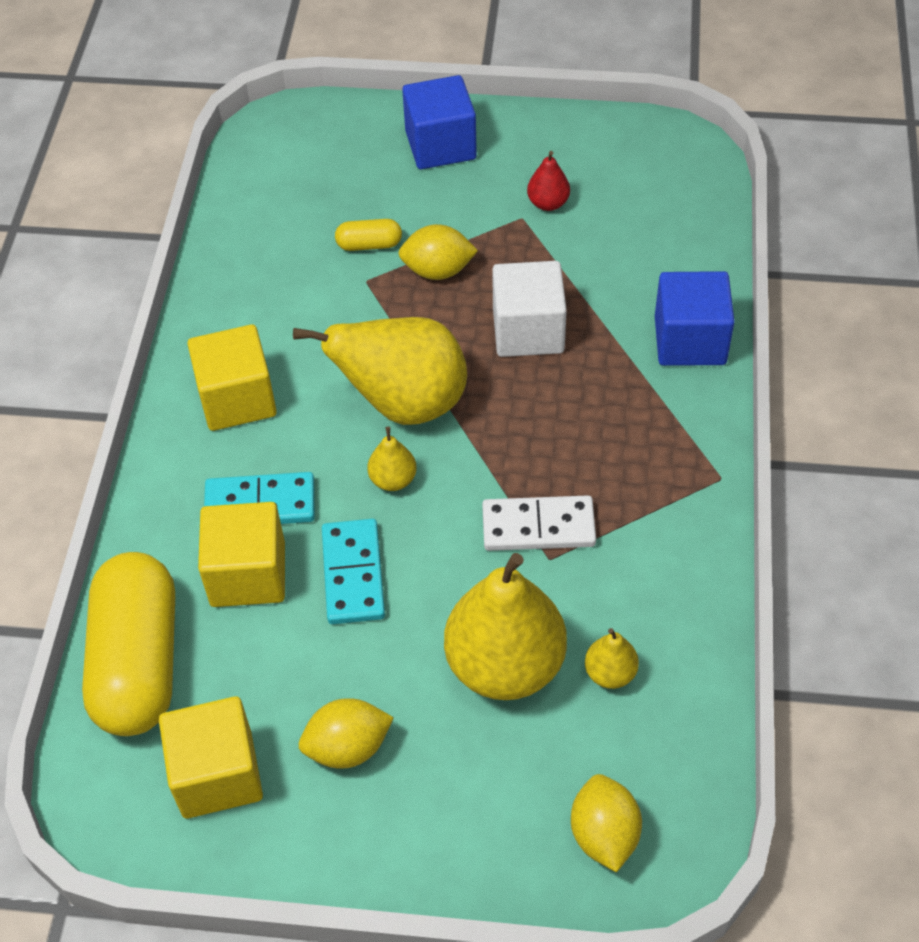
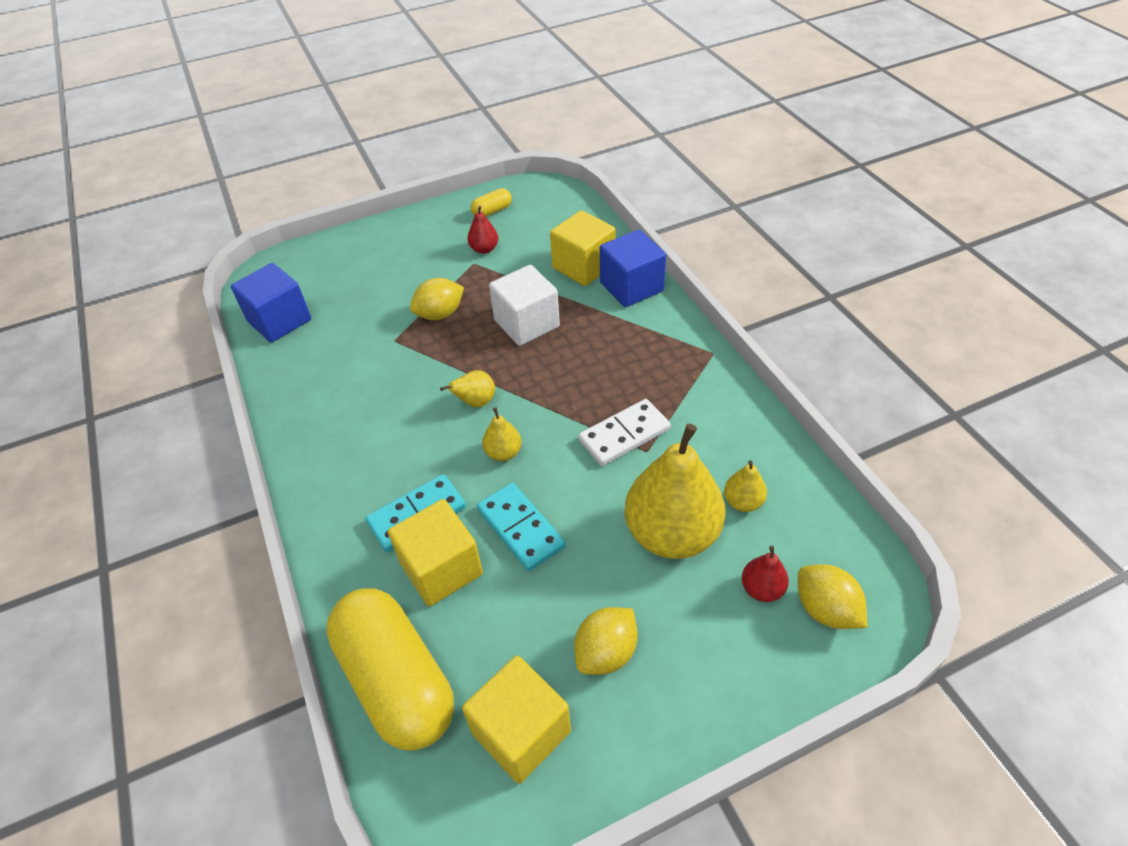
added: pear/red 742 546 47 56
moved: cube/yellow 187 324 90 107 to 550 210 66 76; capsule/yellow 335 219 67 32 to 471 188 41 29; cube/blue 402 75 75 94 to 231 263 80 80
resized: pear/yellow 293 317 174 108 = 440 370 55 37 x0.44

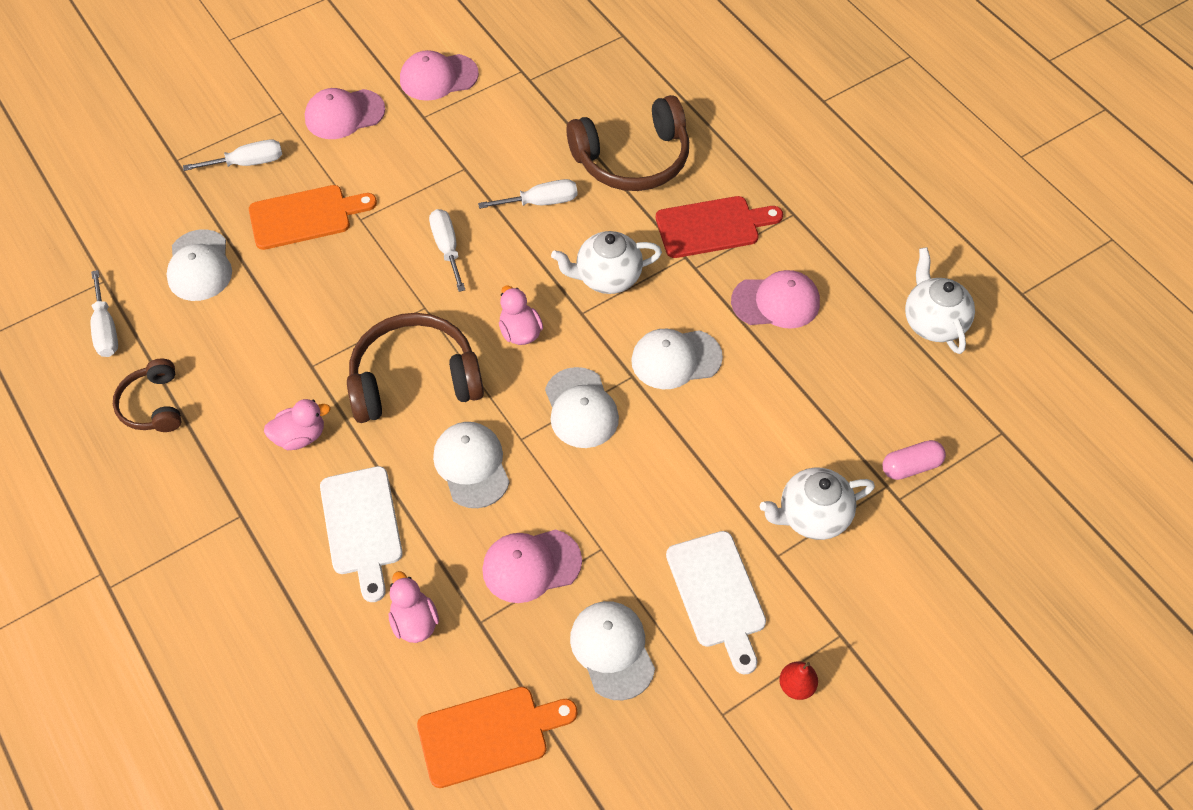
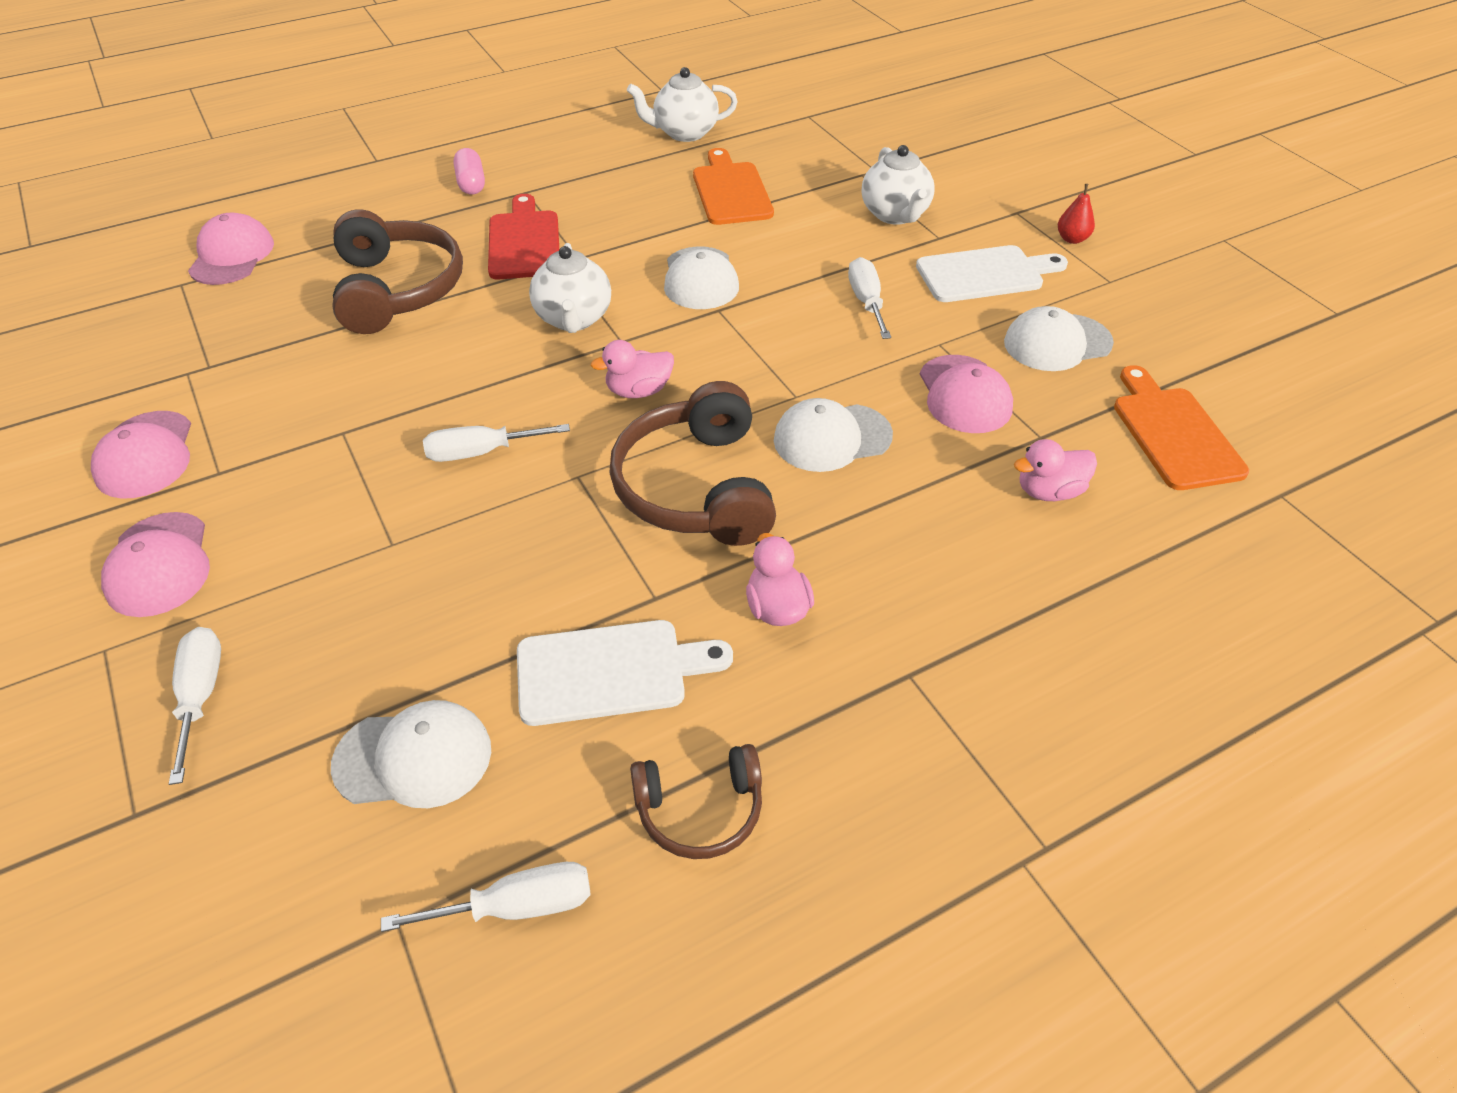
removed: cap/white 545 367 74 81
moved: cutting board/orange 249 185 128 65 to 693 148 81 77; cutting board/white 320 466 83 136 to 517 620 216 106; screwdriver/white 478 179 99 30 to 848 257 43 82; cap/pink 731 270 89 59 to 188 213 86 72; capsule/pink 883 440 63 40 to 453 148 32 47

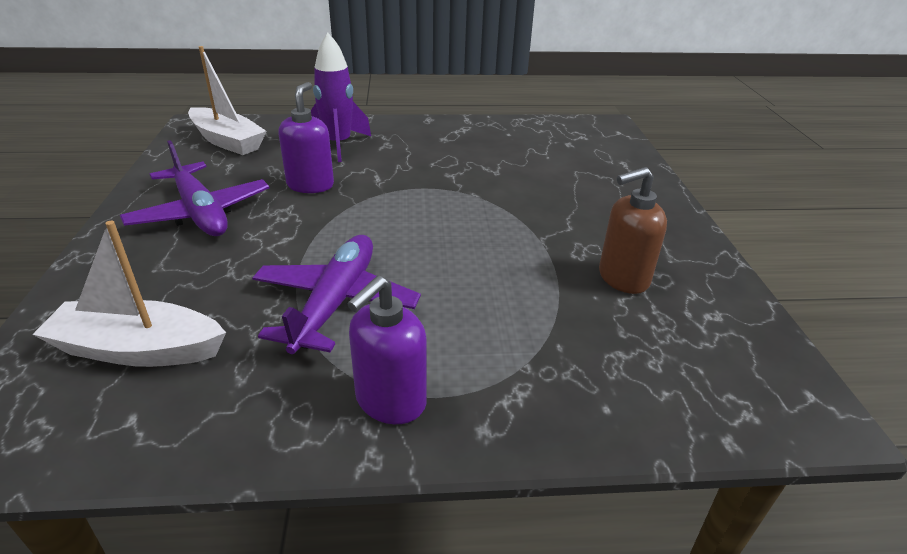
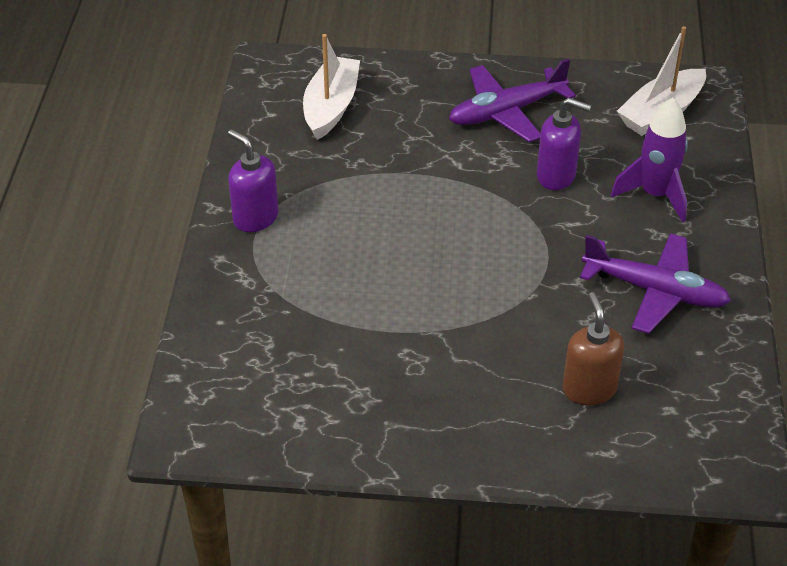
moved: plane/purple 252 235 169 119 to 580 233 151 101; soap dispenser/brown 599 167 68 127 to 562 292 62 113

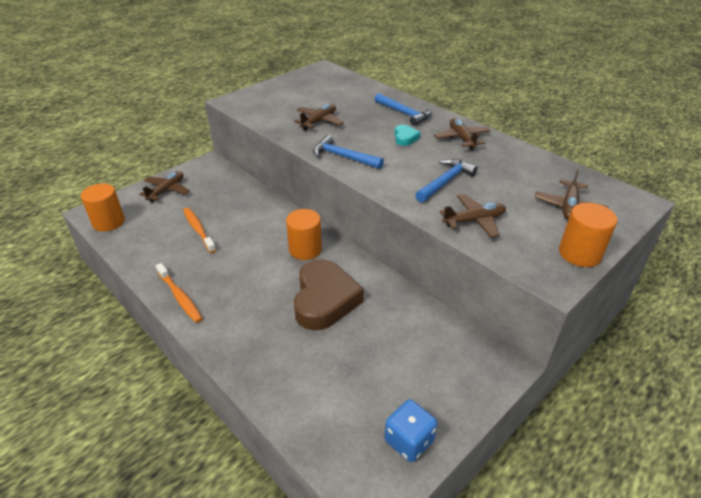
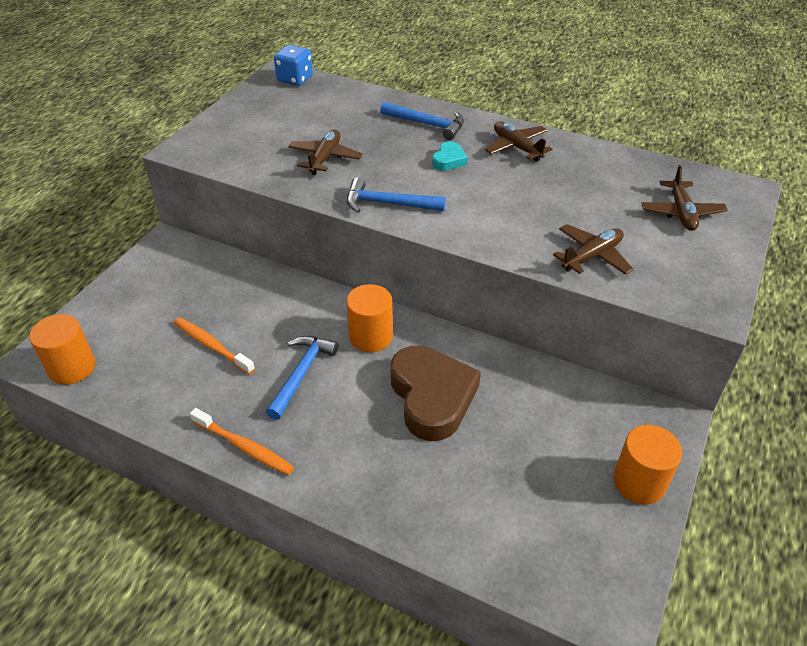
removed: plane/brown 139 171 51 31
moved: dice/blue 384 399 54 63 to 274 45 39 41; hammer/blue 415 159 62 44 to 266 336 72 84; cylinder/orange 559 203 58 64 to 613 425 69 79
turned: heart/turquoise 395 125 25 21 = 432 141 36 30 45 degrees clockwise

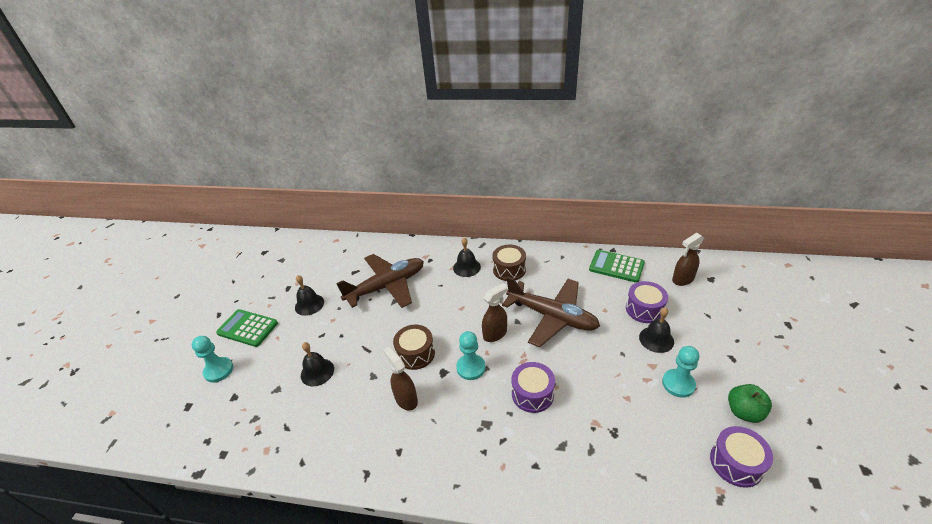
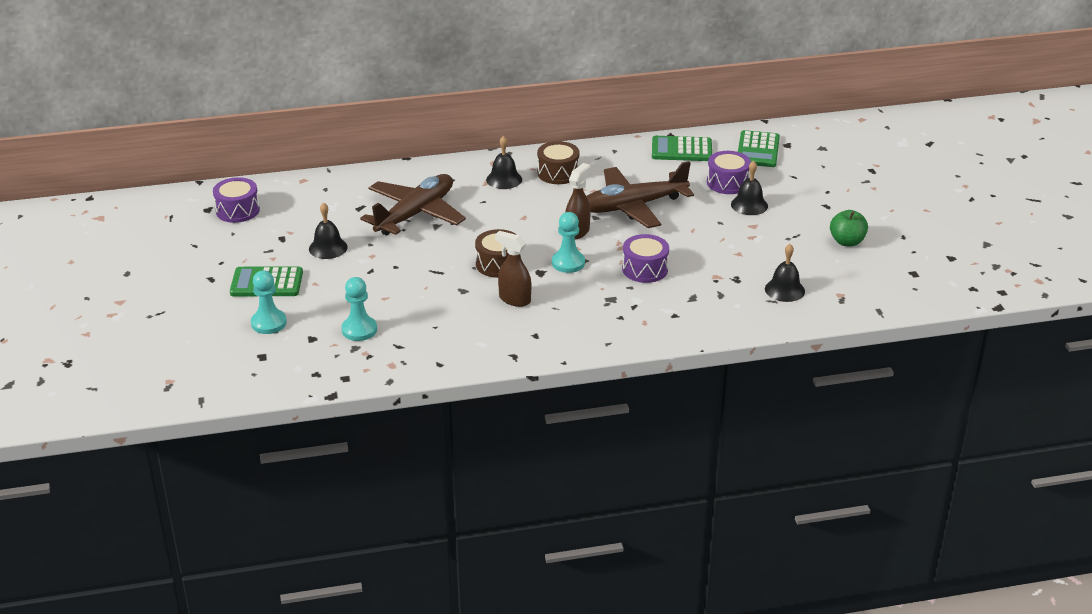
moved: bell/black 301 342 33 44 to 765 244 40 58; pawn/turquoise 662 346 37 52 to 341 277 36 64; drum/purple 710 426 63 62 to 213 177 47 46
replaced: spray bottle/brown 672 233 32 53 to calculator/green 738 130 42 37
turned: plane/brown 502 276 98 71 = 587 161 107 67 150 degrees clockwise

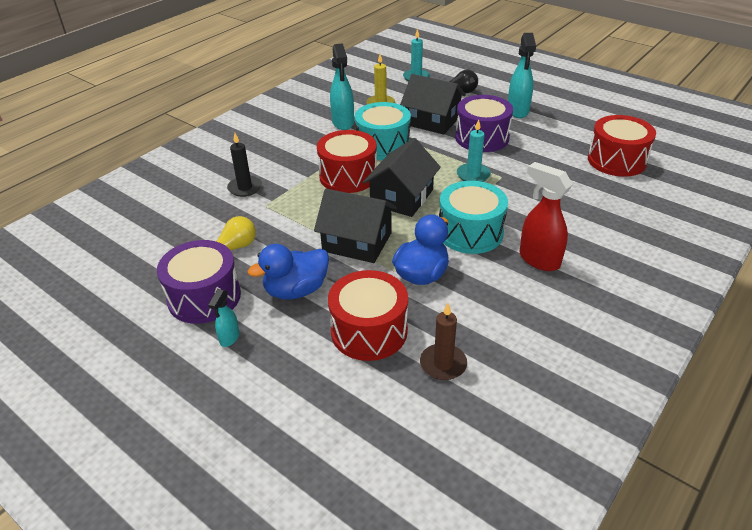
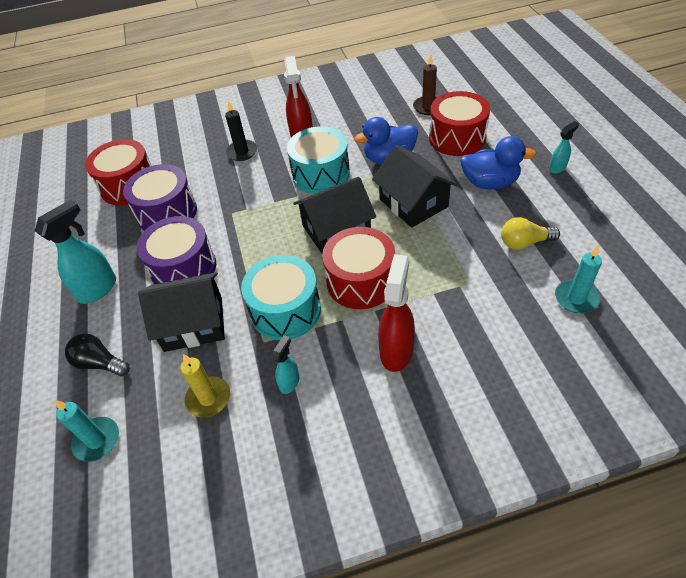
added: spray bottle/red 378 254 37 118
moved: drum/purple 157 240 84 84 to 123 164 74 67; candle/black 227 133 35 64 to 225 101 32 60; candle/turquoise 457 119 34 63 to 555 246 47 68
turned: house/black 400 74 66 61 = 138 272 87 80 75 degrees counterclockwise
resized: spray bottle/turquoise 330 43 24 87 = 272 335 27 59 x0.54

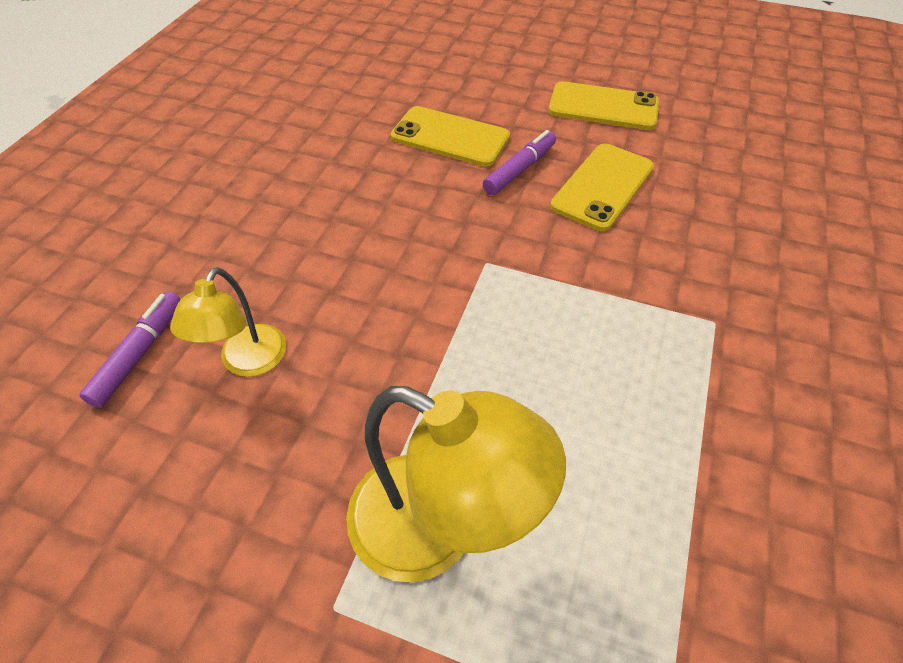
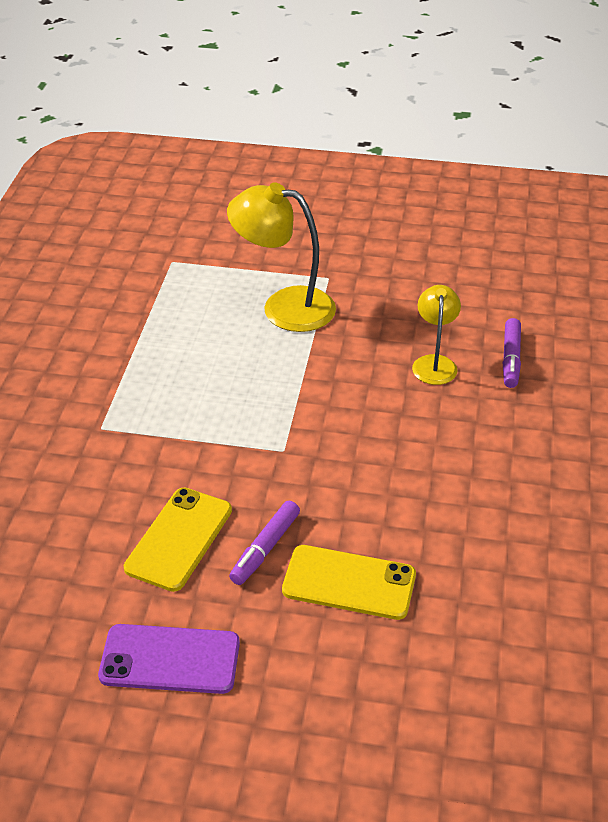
recoloured: phone/yellow 548 81 111 49 to phone/purple 98 624 142 70

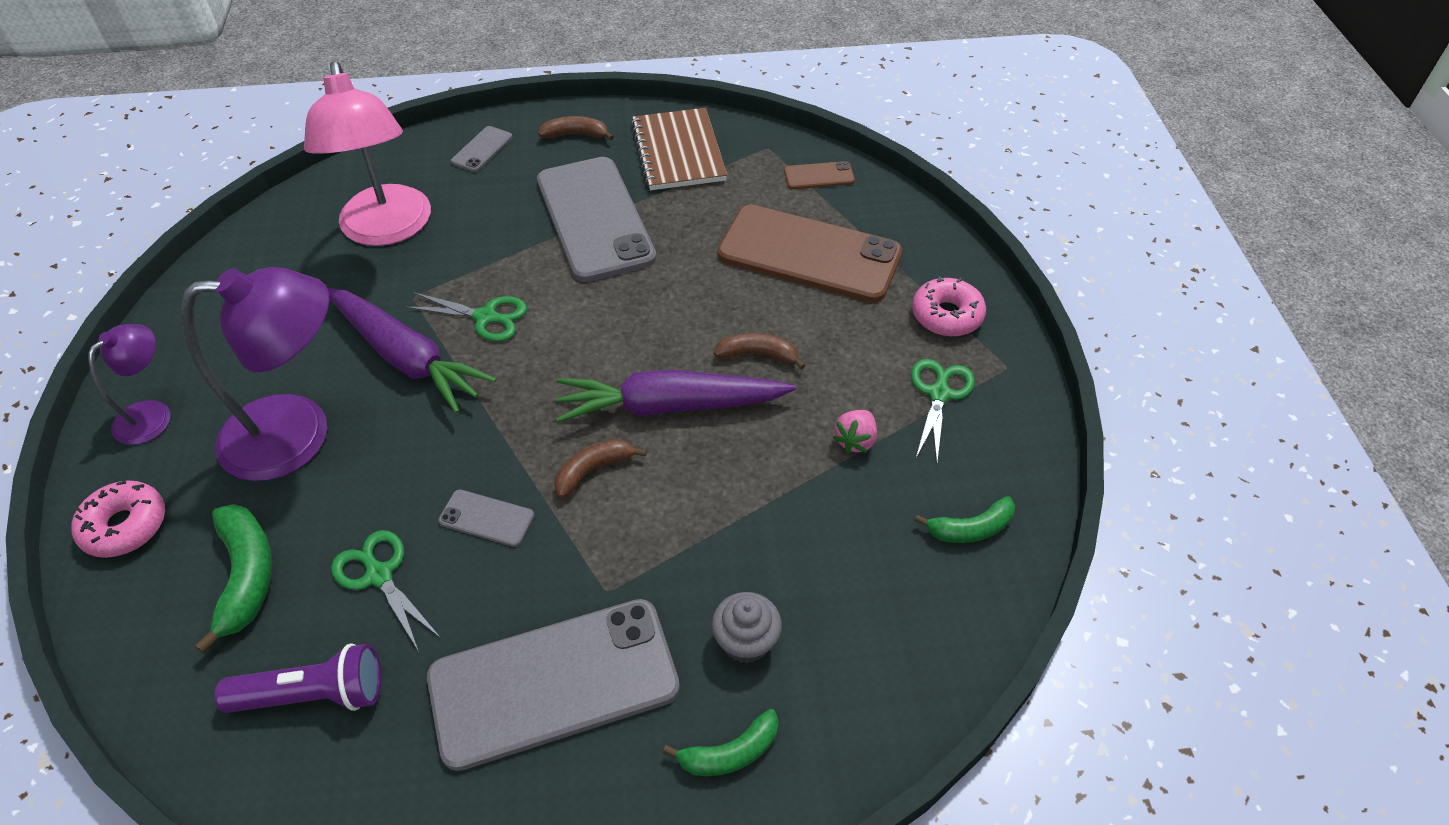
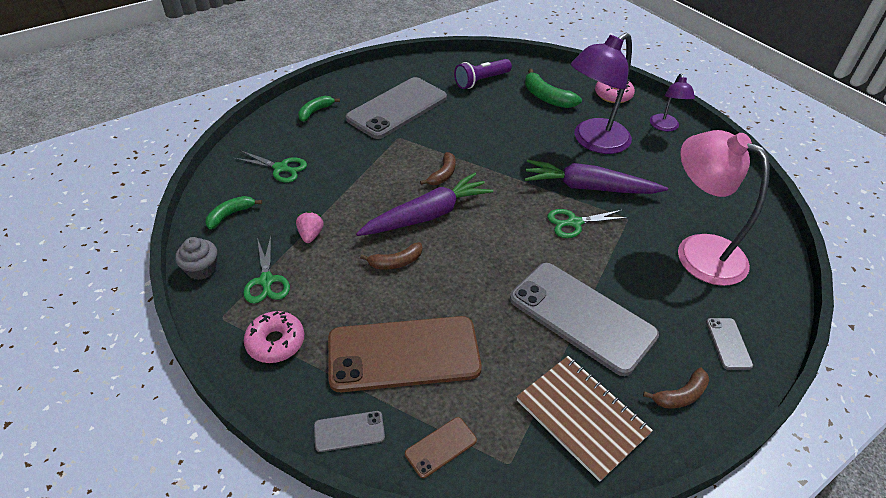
moved: scissors/green 331 530 110 120 to 233 150 74 33; phone/grey 438 490 96 57 to 314 411 71 41; cupcake/grey 712 592 70 72 to 175 237 42 43

